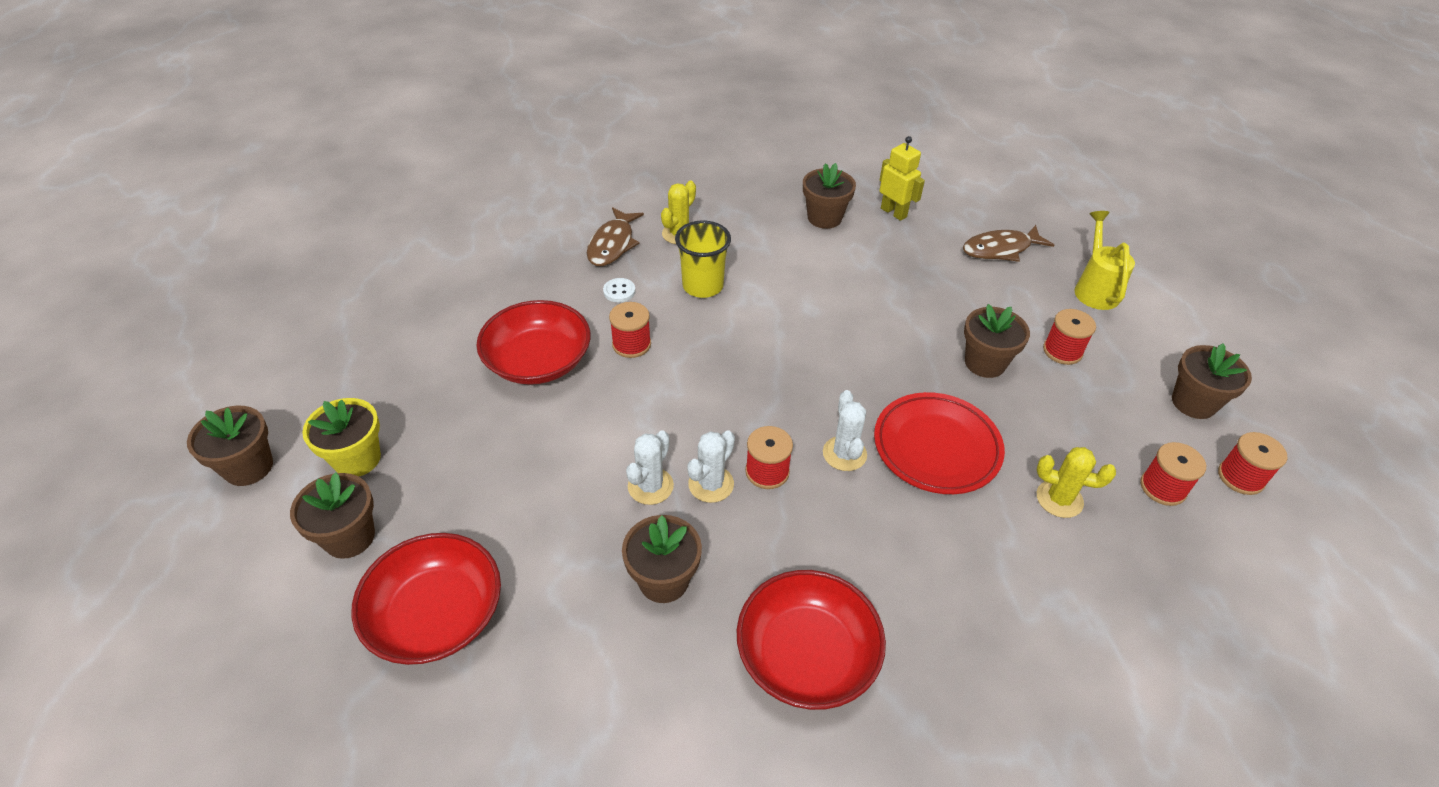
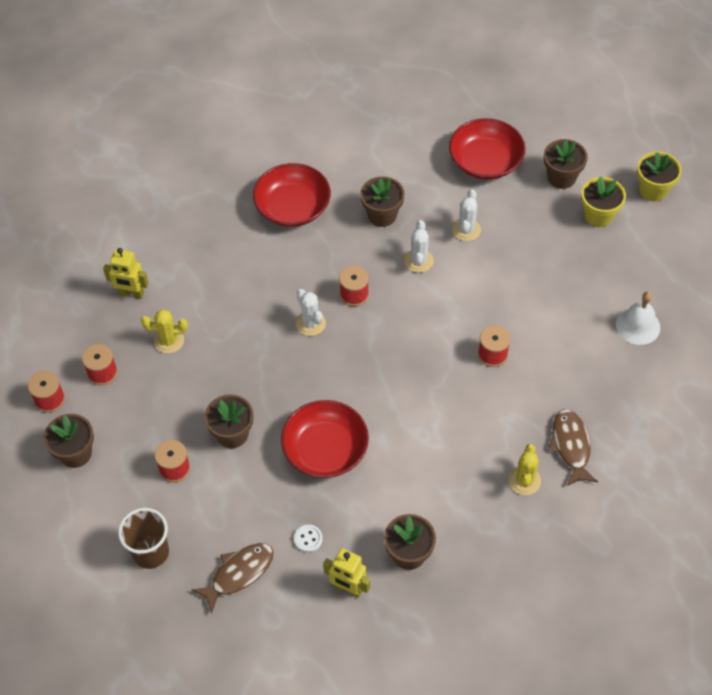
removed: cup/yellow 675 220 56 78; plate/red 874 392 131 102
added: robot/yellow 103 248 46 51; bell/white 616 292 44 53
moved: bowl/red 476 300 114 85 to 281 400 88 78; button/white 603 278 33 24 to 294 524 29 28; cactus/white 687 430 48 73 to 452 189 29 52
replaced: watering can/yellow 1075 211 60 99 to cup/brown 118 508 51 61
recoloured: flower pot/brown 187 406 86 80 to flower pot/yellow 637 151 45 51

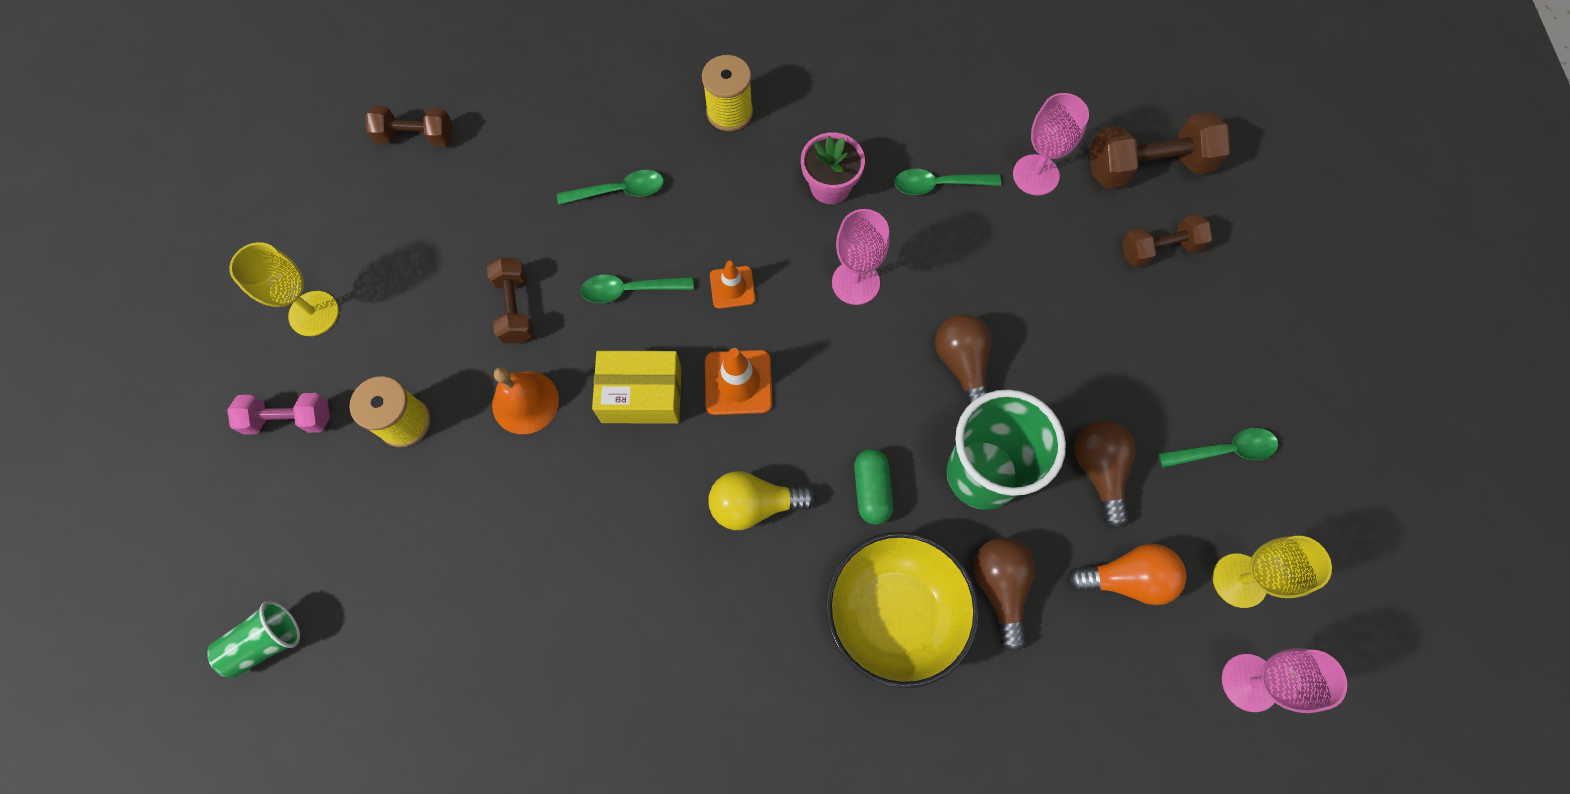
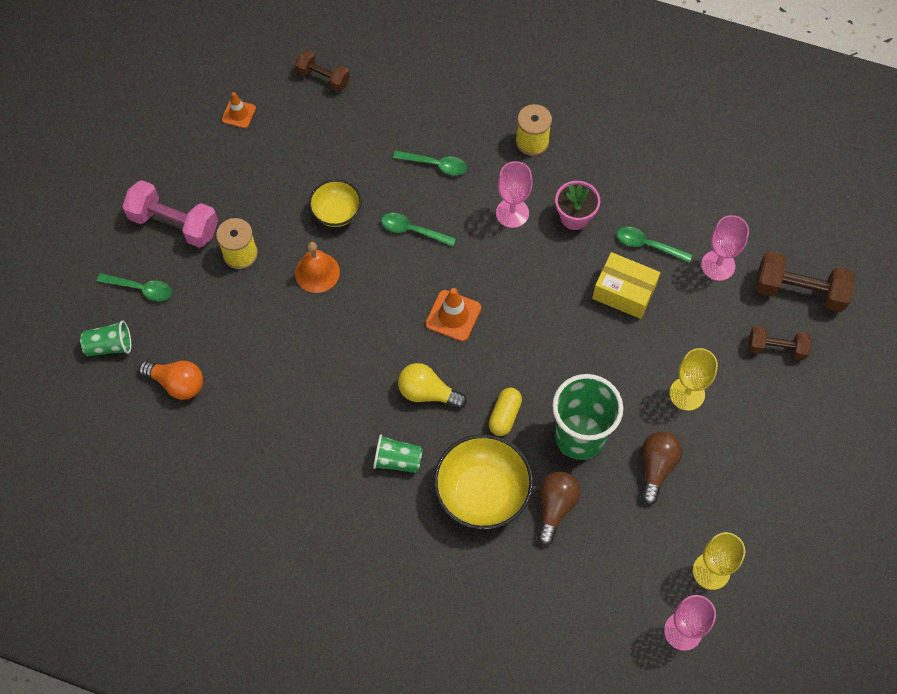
removed: light bulb/brown 935 314 57 91
added: cup/green 373 434 50 39
moved: goblet/yellow 229 242 110 94 to 669 348 49 63; box/yellow 592 351 90 73 to 592 252 68 67; traffic cone/orange 710 261 45 48 to 222 92 34 36; goblet/pink 832 209 57 96 to 496 161 37 67; light bulb/orange 1067 544 119 61 to 139 361 64 39; spoon/green 1158 428 120 40 to 97 273 75 28
replaced: dumbbell/brown 487 258 47 86 to bowl/yellow 309 180 53 47
recoloured: capsule/green 854 449 39 76 to capsule/yellow 488 388 34 48
resized: dumbbell/pink 227 393 103 42 = 122 180 96 68 x1.59

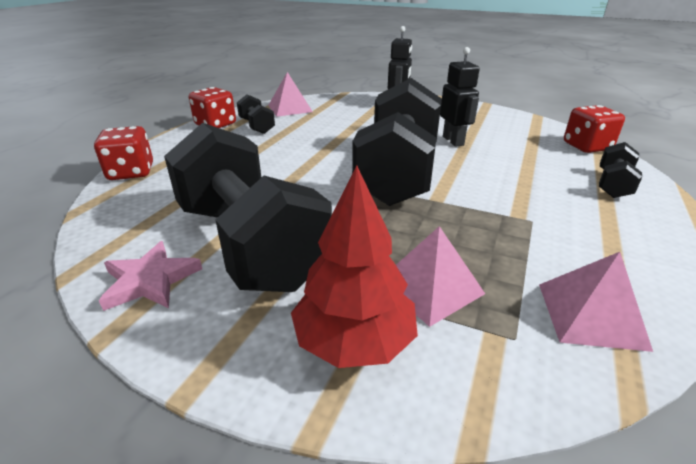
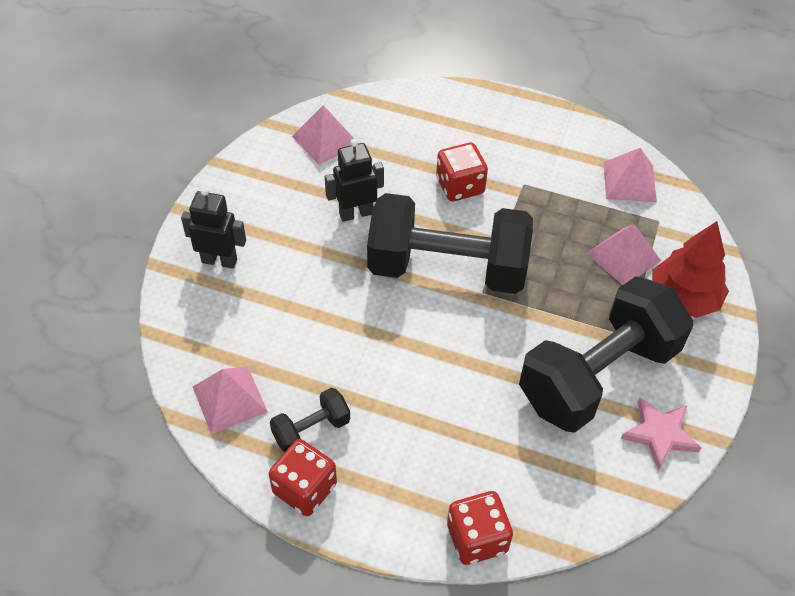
removed: dumbbell/black 599 142 43 56
added: pyramid/pink 292 105 67 60
moved: dice/red 564 105 61 48 to 436 143 52 58

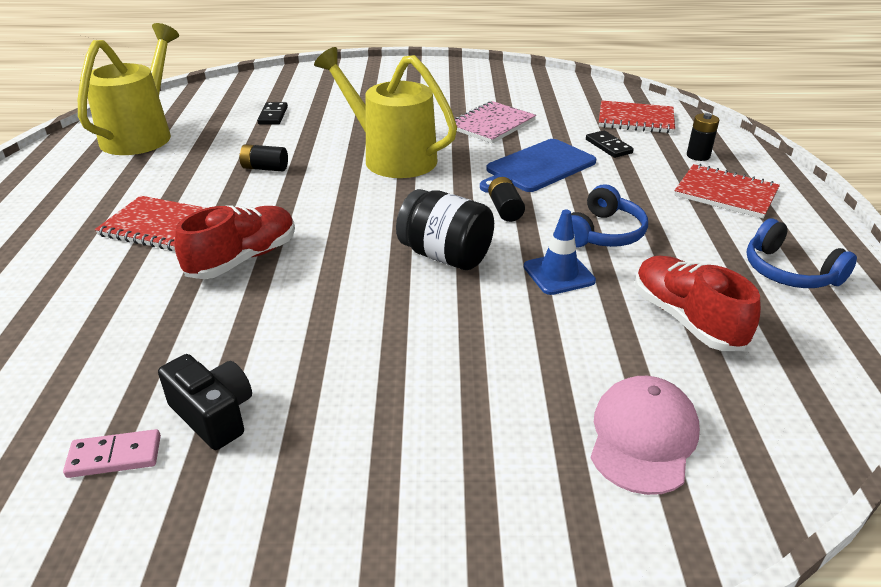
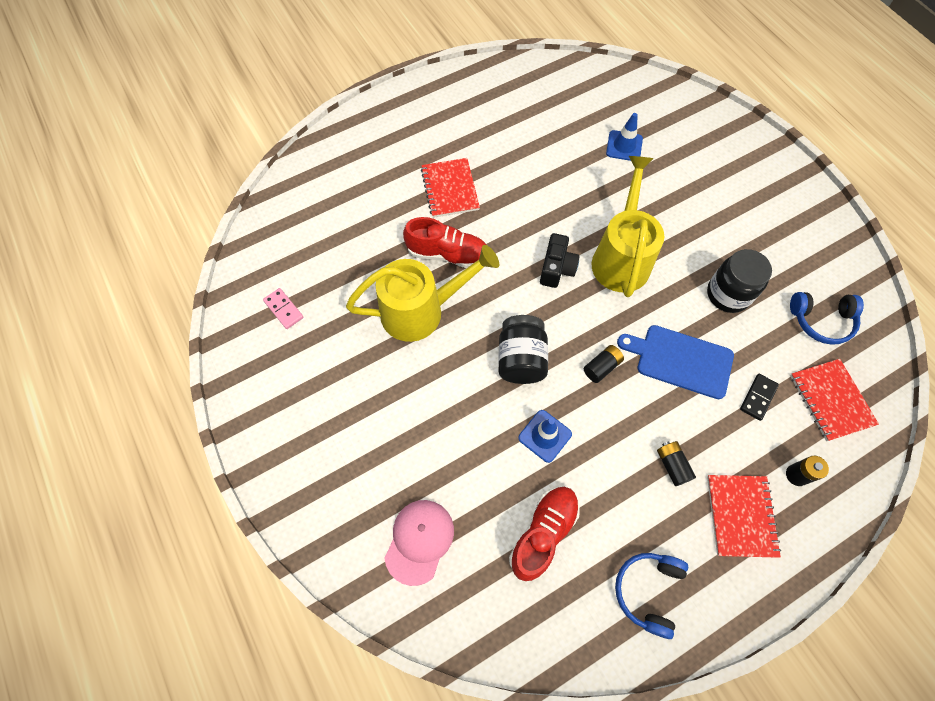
moved: watering can/yellow 78 23 101 132 to 346 245 153 97; camera/black 158 354 94 96 to 540 233 40 55; battery/black 239 144 49 27 to 657 441 39 45; headphones/blue 571 184 77 64 to 790 292 74 53
replaced: domino/black 257 102 31 22 to traffic cone/blue 606 113 37 48; notebook/pink 448 101 88 43 to jar/black 707 249 65 64
turned: cap/pink 591 376 109 119 = 384 500 70 86 60 degrees counterclockwise

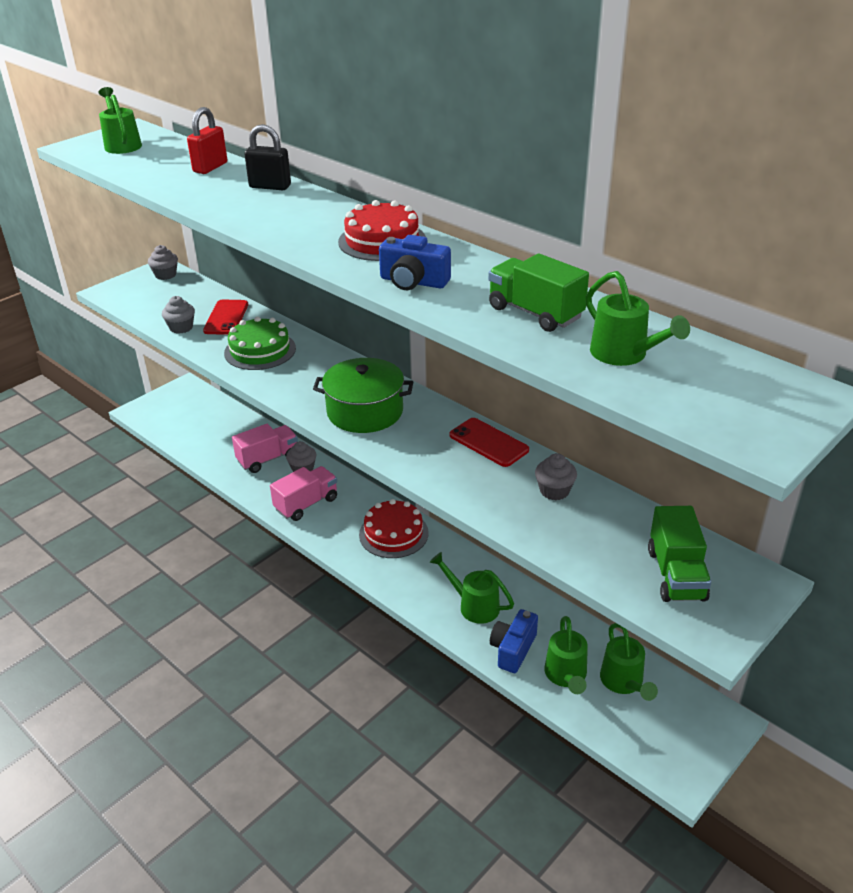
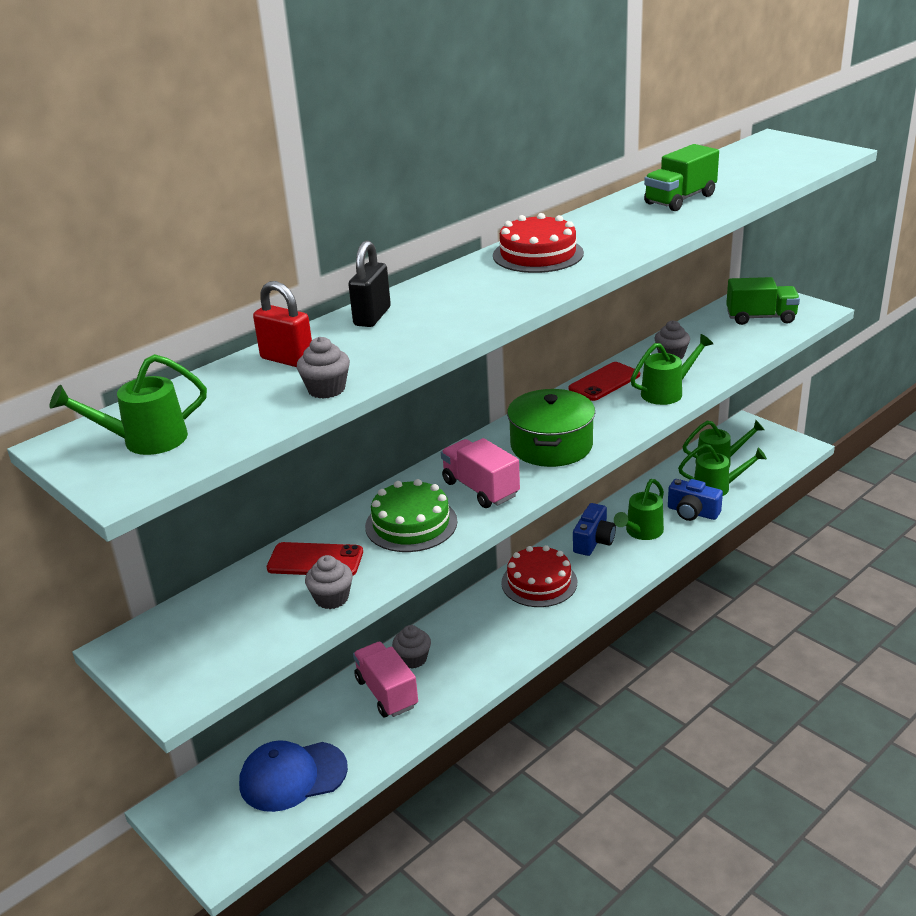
added: cap/blue 239 740 109 72
moved: cupcake/grey 148 245 30 35 to 297 337 53 62; truck/pink 270 466 67 55 to 441 438 79 70; camera/blue 379 235 72 55 to 573 503 43 53; watering can/green 586 271 104 95 to 630 334 83 71

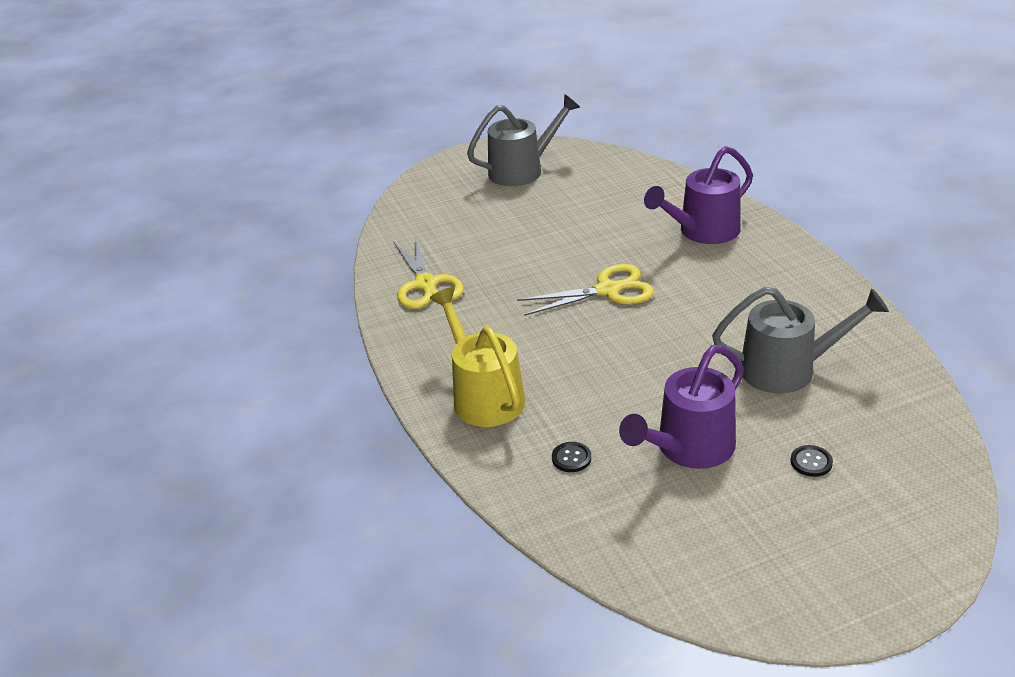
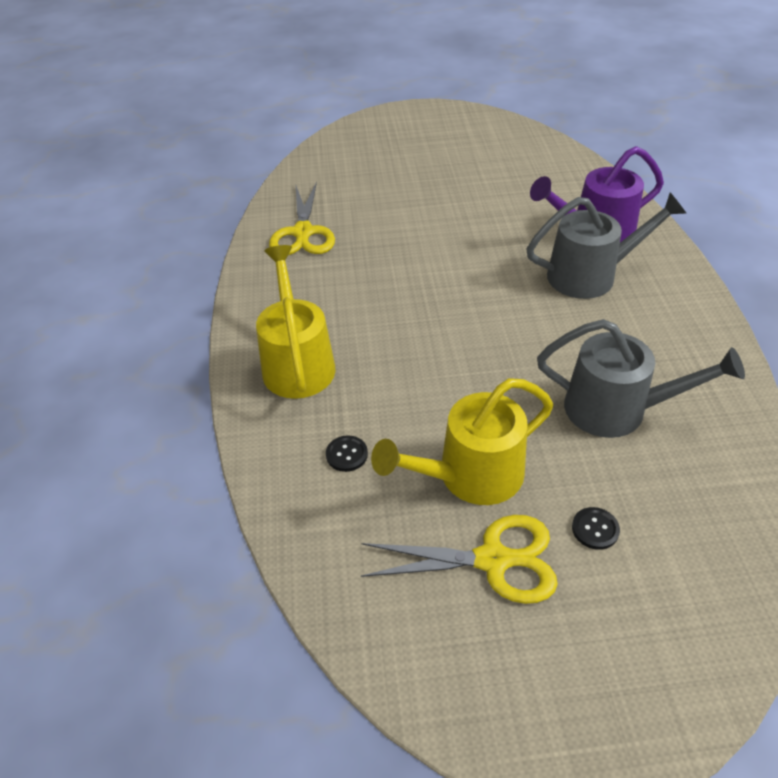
moved: watering can/grey 467 94 113 92 to 526 193 160 106; scissors/yellow 517 264 137 52 to 361 515 197 89
recoloured: watering can/purple 619 345 125 124 to watering can/yellow 371 378 182 127

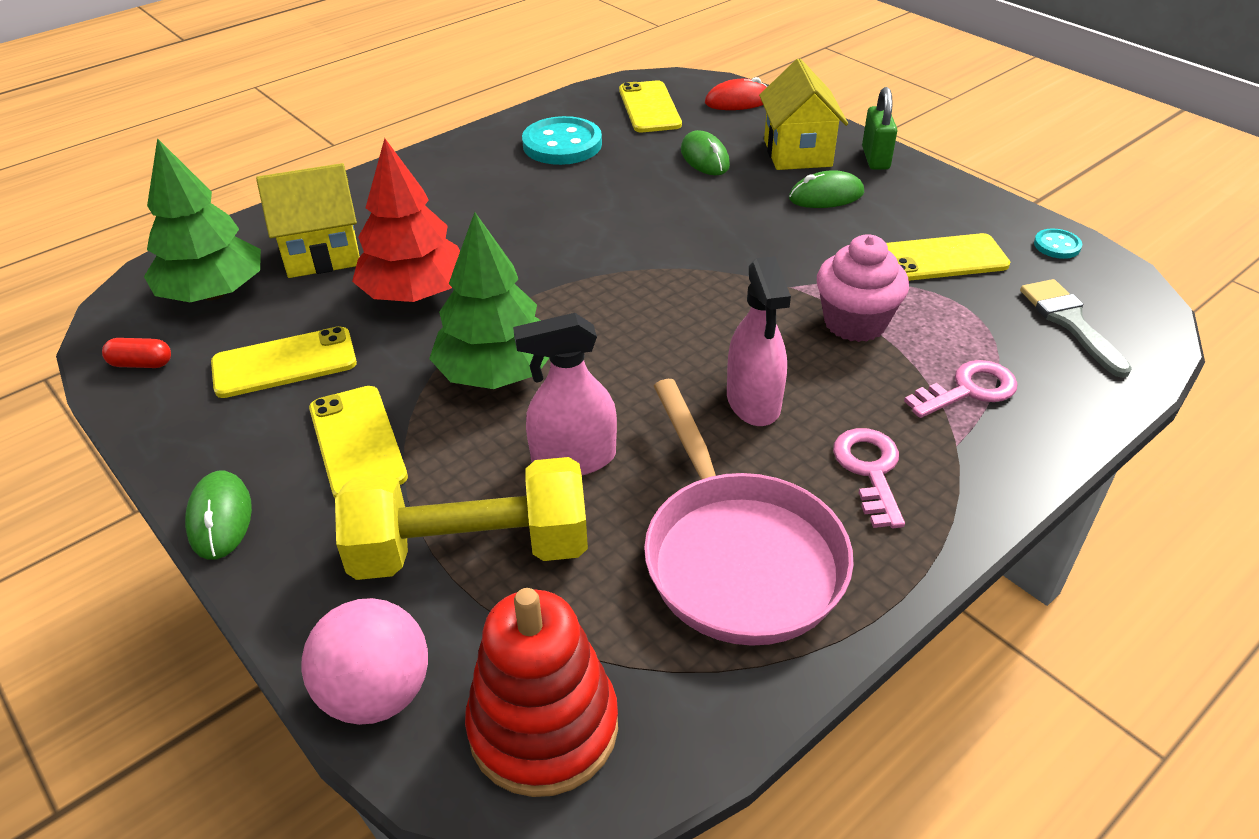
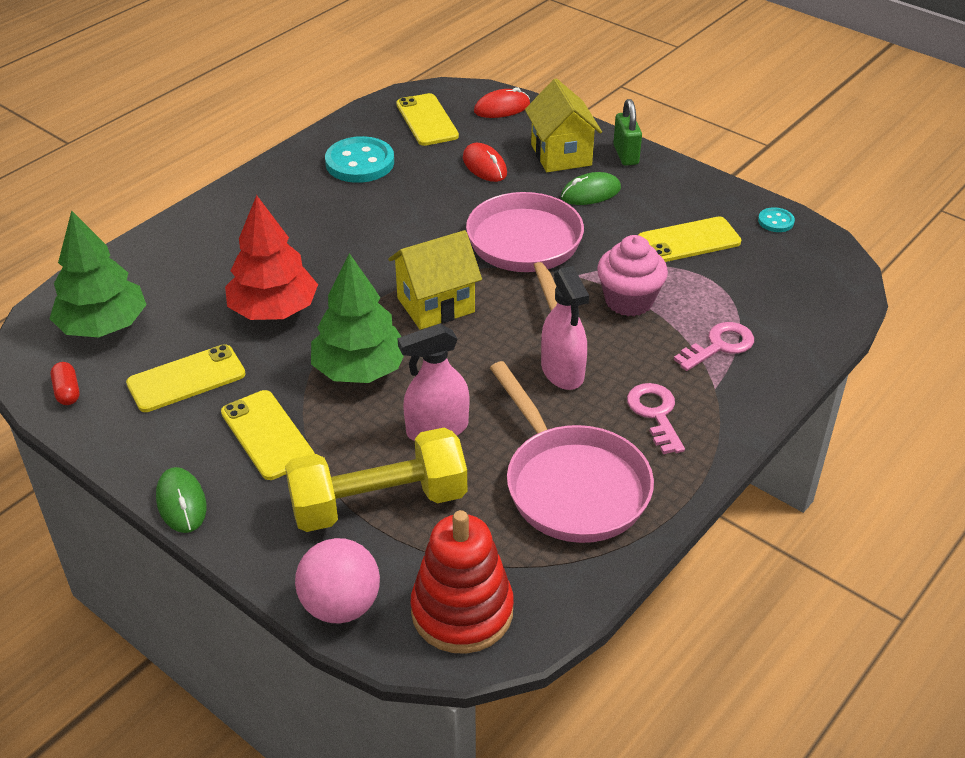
removed: brush/grey 1020 279 112 99
added: pan/pink 466 192 118 119
moved: house/yellow 256 163 104 115 to 388 230 94 100
recoloured: mouse/green 681 130 49 45 to mouse/red 463 143 44 39
turned: capsule/red 102 338 69 30 = 50 362 30 43 75 degrees clockwise

